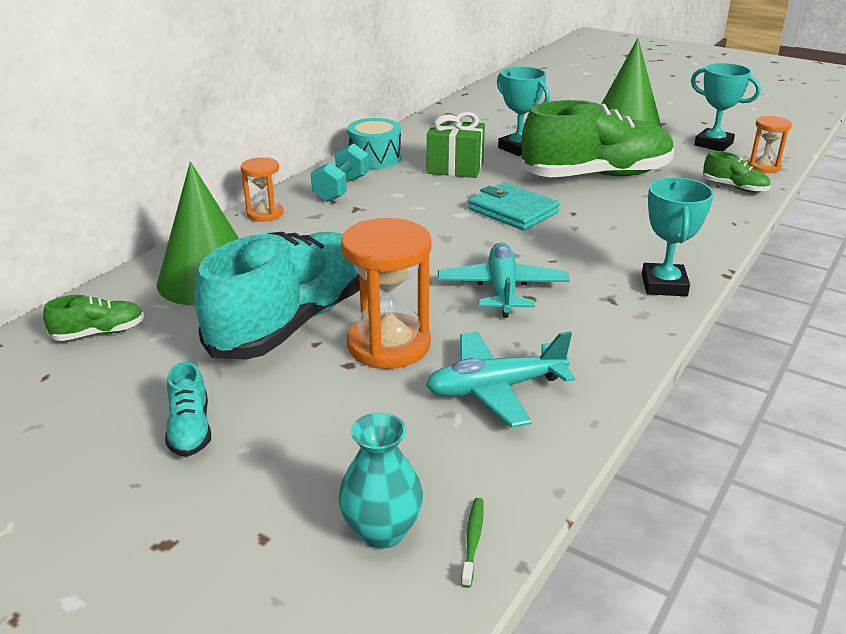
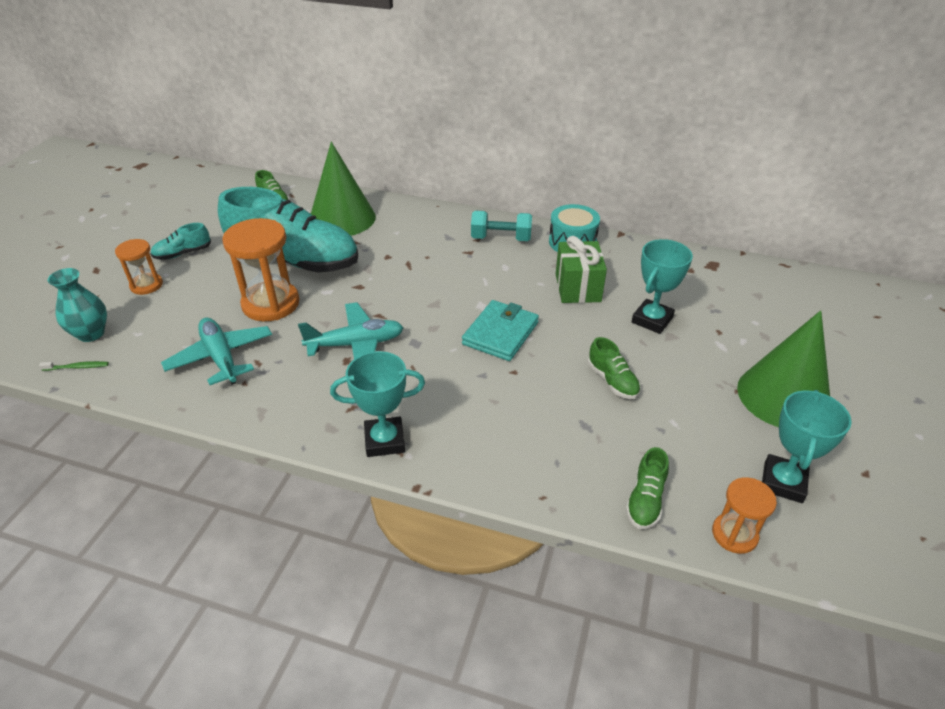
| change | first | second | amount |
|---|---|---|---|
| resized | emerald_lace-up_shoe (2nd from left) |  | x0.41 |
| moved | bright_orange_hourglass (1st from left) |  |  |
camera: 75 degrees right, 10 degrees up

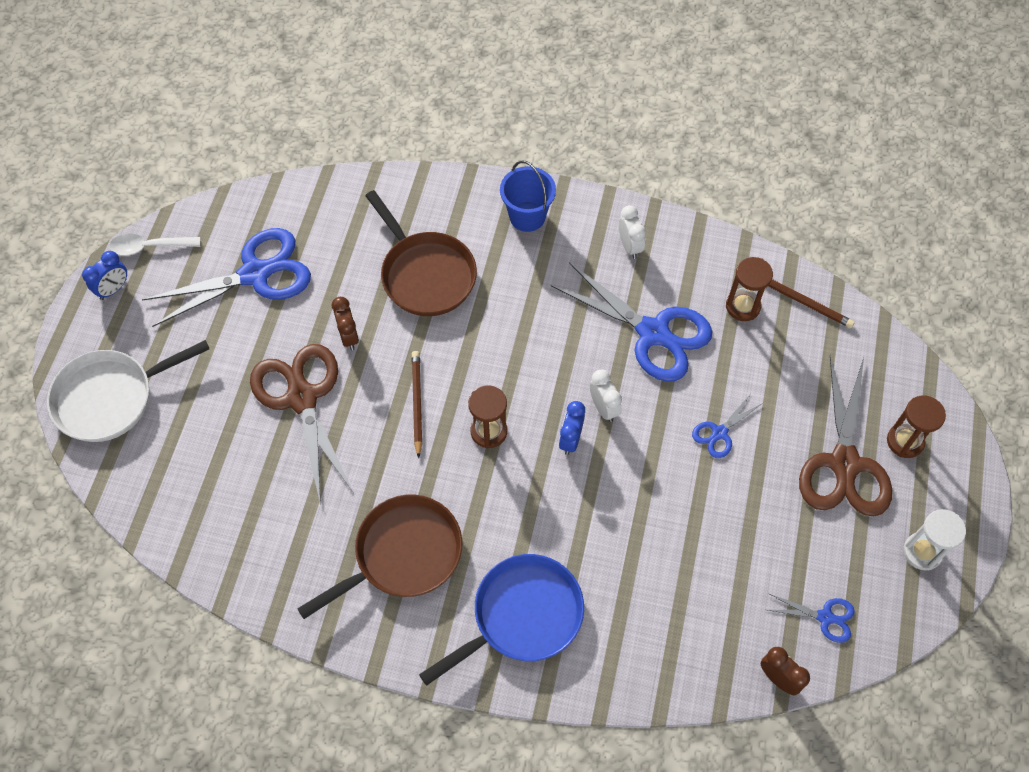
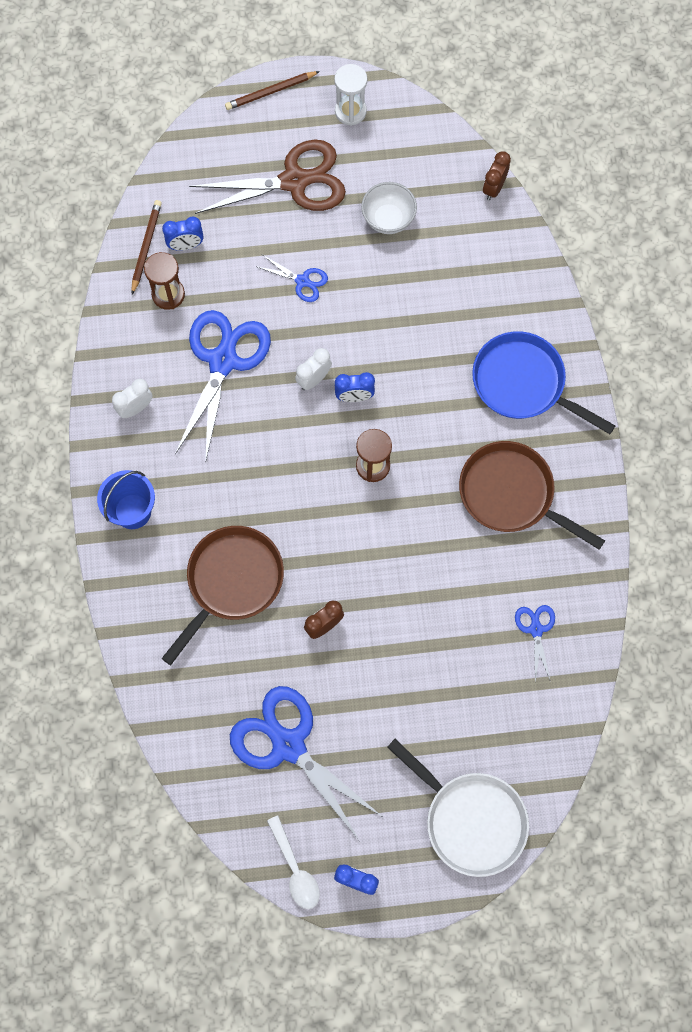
| change | first | second | amount |
|---|---|---|---|
| removed | brown_scissors (1st from left) |  |  |
| moved | brown_lead_pencil (1st from left in the first image) | brown_lead_pencil (2nd from left) |  |
| removed | brown_hourglass (3rd from left) |  |  |
| moved | blue_scissors (4th from left) |  |  |
| added |  | snow-white_deep_dish |  |
| added |  | blue_bedside_clock (1st from left) |  |
camera: 110 degrees left, 10 degrees up

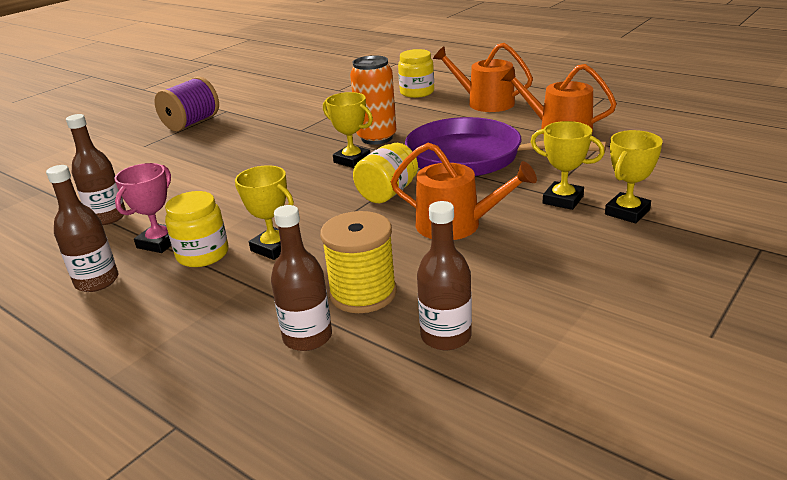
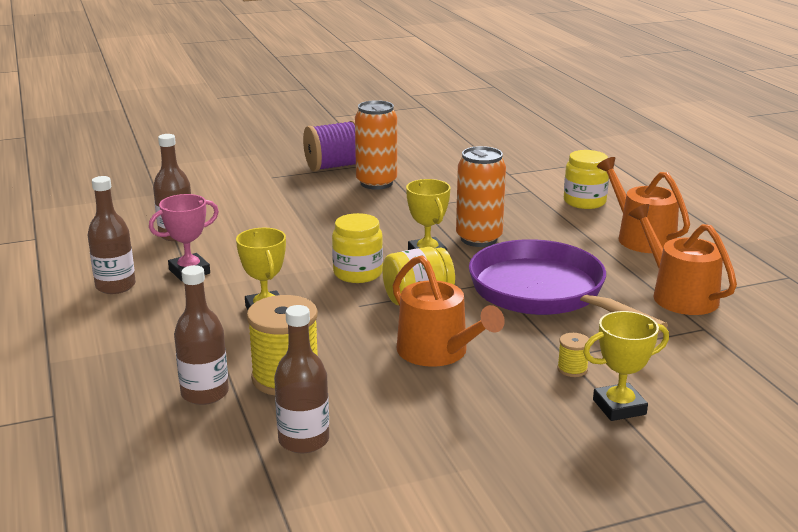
| change | first | second | amount |
|---|---|---|---|
| replaced | golden_prize_cup (3rd from left) | golden_bobbin (2nd from left) |  |
| moved | golden_jam_jar (1st from left) |  |  |
| added |  | bright_orange_soda_can (1st from left) |  |
camera: 30 degrees right, 5 degrees down

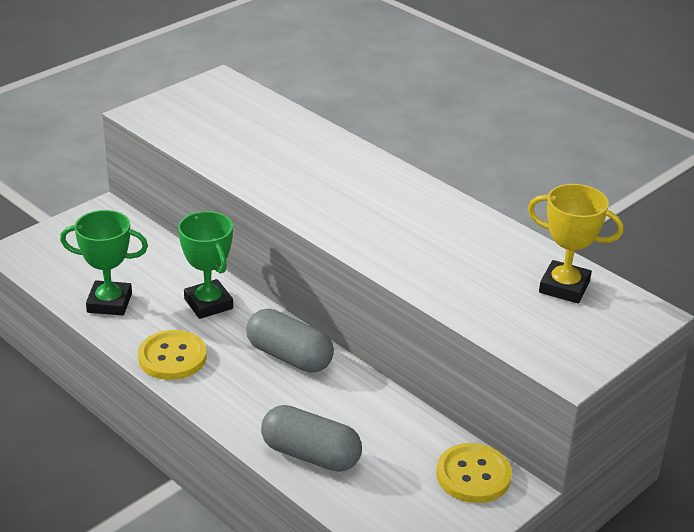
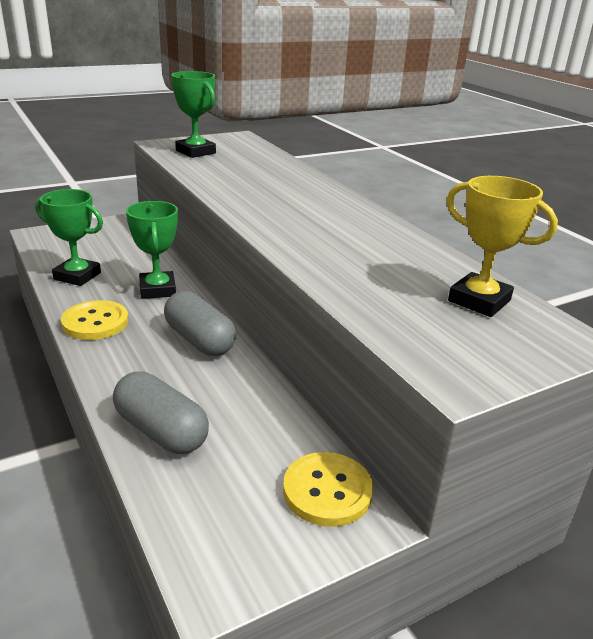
| change | first | second | amount |
|---|---|---|---|
| added |  | emerald_prize_cup (3rd from left) |  |
camera: 15 degrees right, 5 degrees down

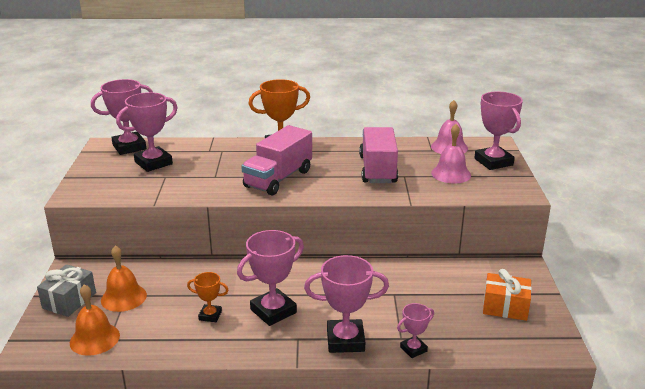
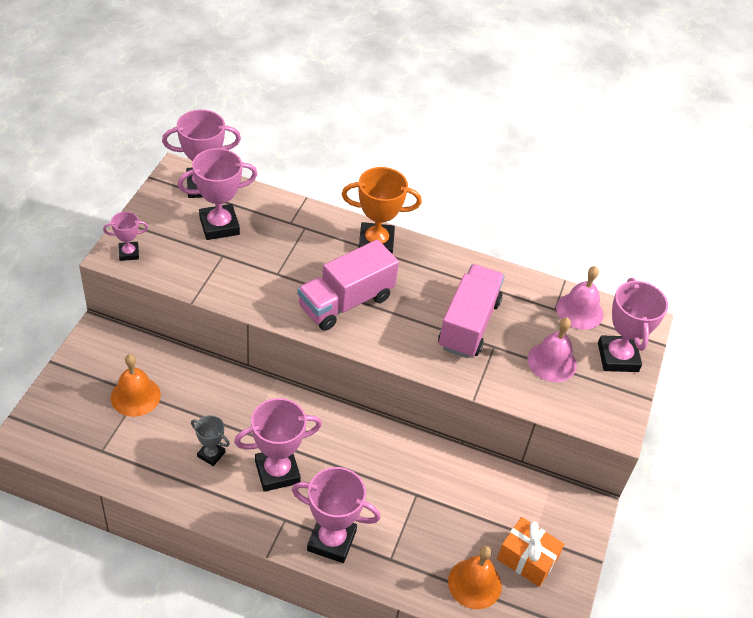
| change | first | second | amount |
|---|---|---|---|
| removed | grey_gift |  |  |
| recoloured | bright_orange_prize_cup (1st from left) | grey_prize_cup |  |
| moved | bright_orange_school_bell (1st from left in the first image) | bright_orange_school_bell (2nd from left) |  |
| moved | rose-pink_prize_cup (5th from left in the first image) | rose-pink_prize_cup (1st from left) |  |
camera: 15 degrees right, 20 degrees up

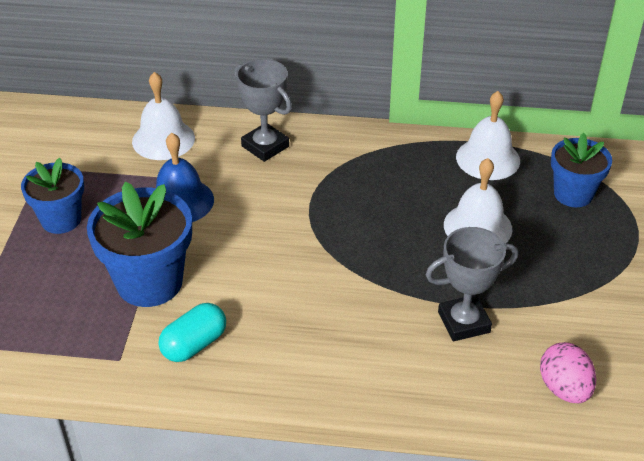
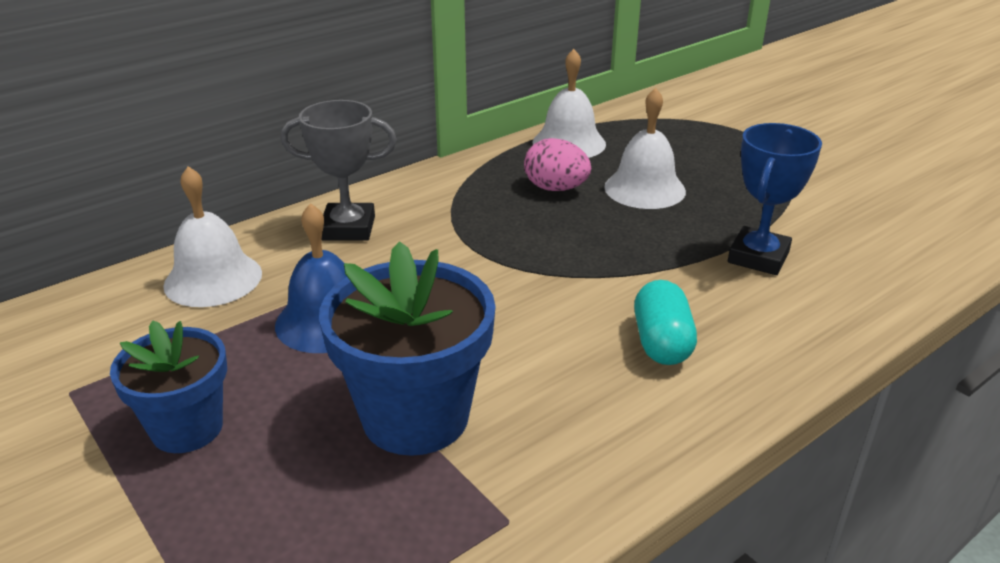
| change | first | second | amount |
|---|---|---|---|
| removed | blue_potted_plant (3rd from left) |  |  |
| recoloured | grey_prize_cup (2nd from left) | blue_prize_cup |  |
| moved | teal_pill |  |  |
| moved | rose-pink_toy_egg |  |  |
camera: 45 degrees left, 10 degrees down

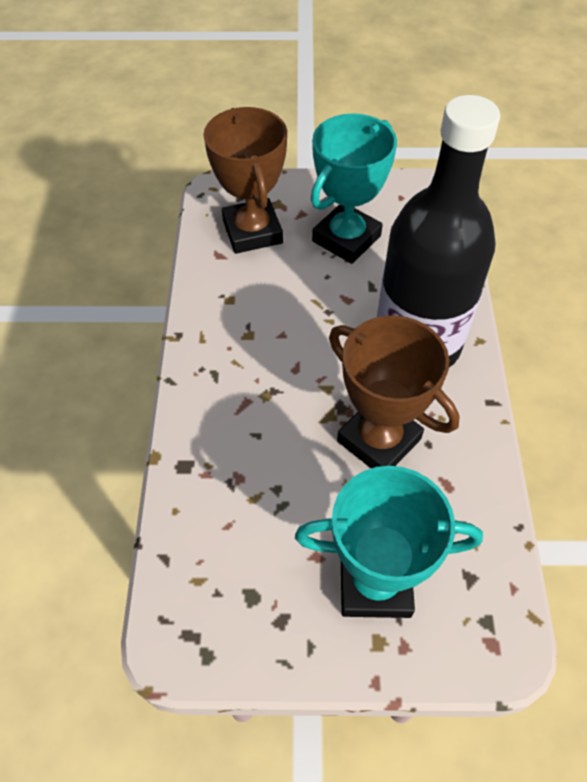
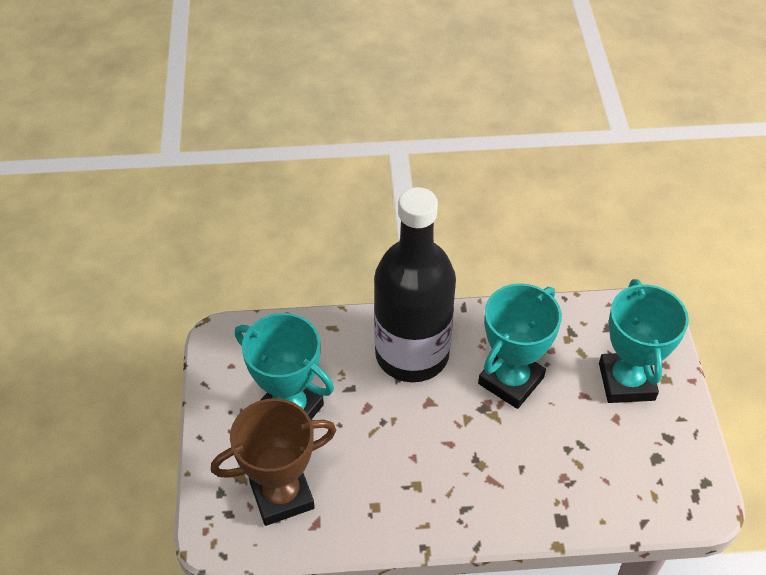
| change | first | second | amount |
|---|---|---|---|
| recoloured | brown_prize_cup (2nd from left) | teal_prize_cup (2nd from left) |  |
camera: 95 degrees left, 5 degrees down

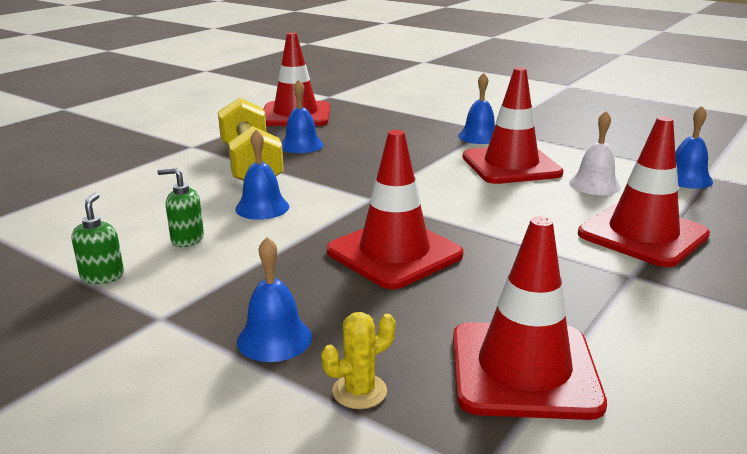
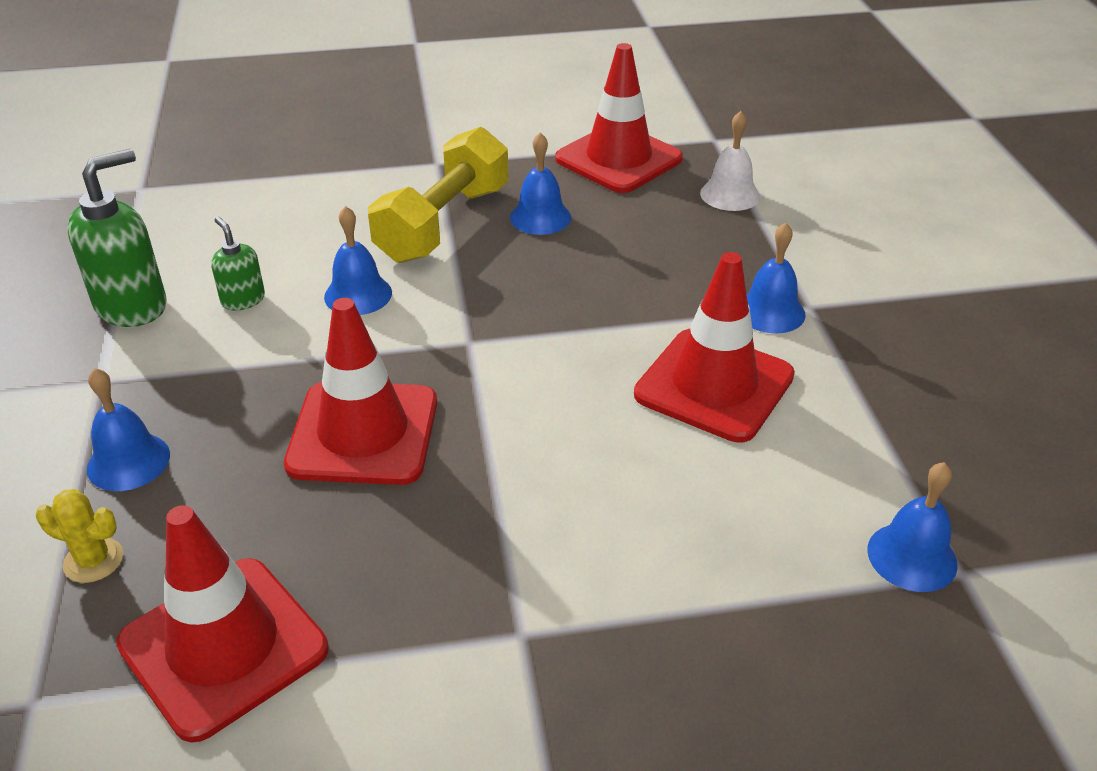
| change | first | second | amount |
|---|---|---|---|
| moved | snow-white_school_bell |  |  |
| removed | red_traffic_cone (5th from left) |  |  |
| resized | emerald_soap_pump (1st from left) |  | x1.85 |
camera: 45 degrees right, 15 degrees up

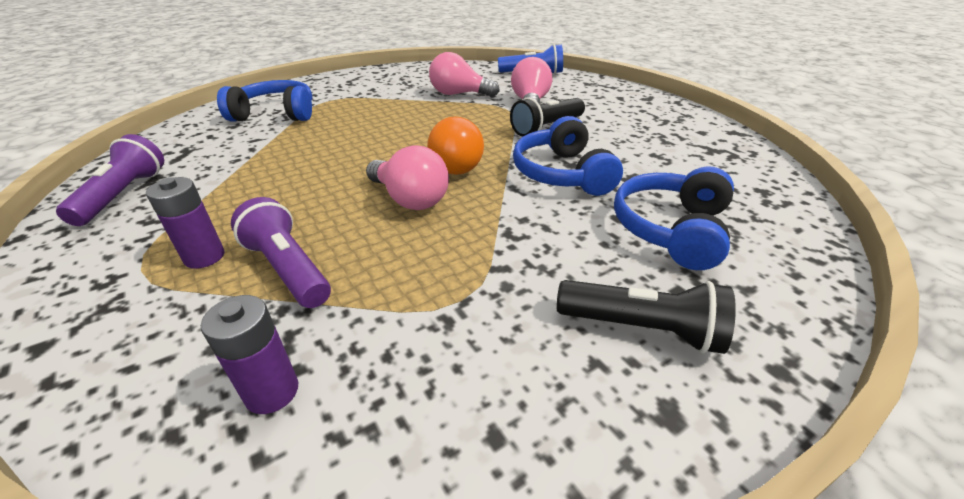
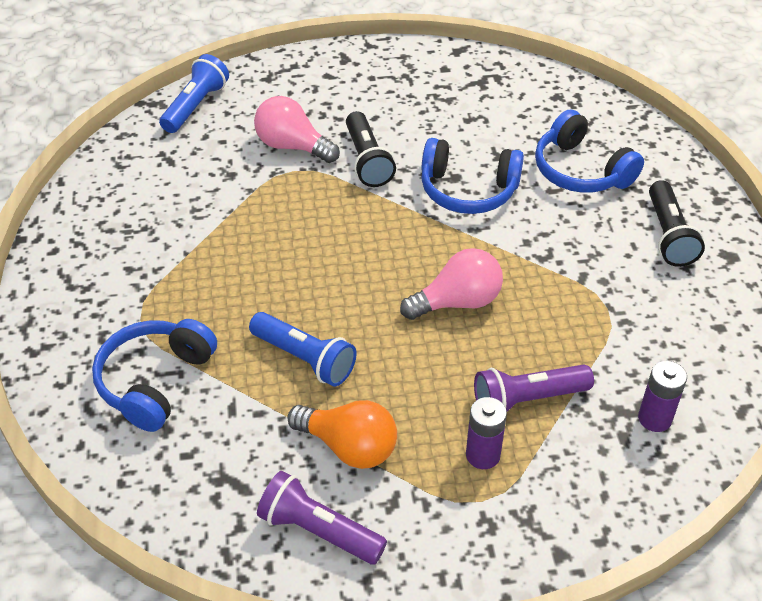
| change | first | second | amount |
|---|---|---|---|
| removed | rose-pink_bulb (2nd from left) |  |  |
| moved | bright_orange_bulb |  |  |
| turned | ebony_flashlight (2nd from left) |  | 135 degrees clockwise |
| added |  | blue_flashlight (2nd from left) |  |
camera: 65 degrees left, 10 degrees up

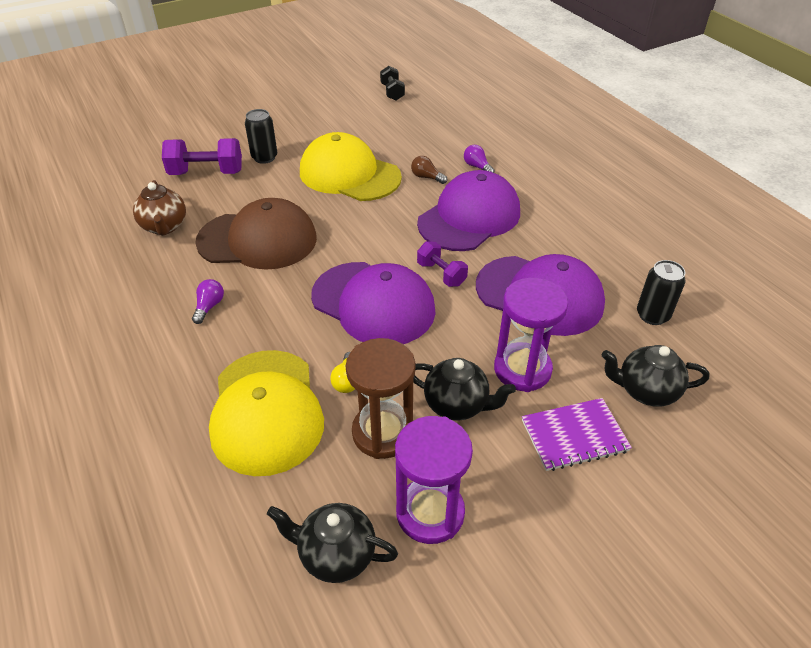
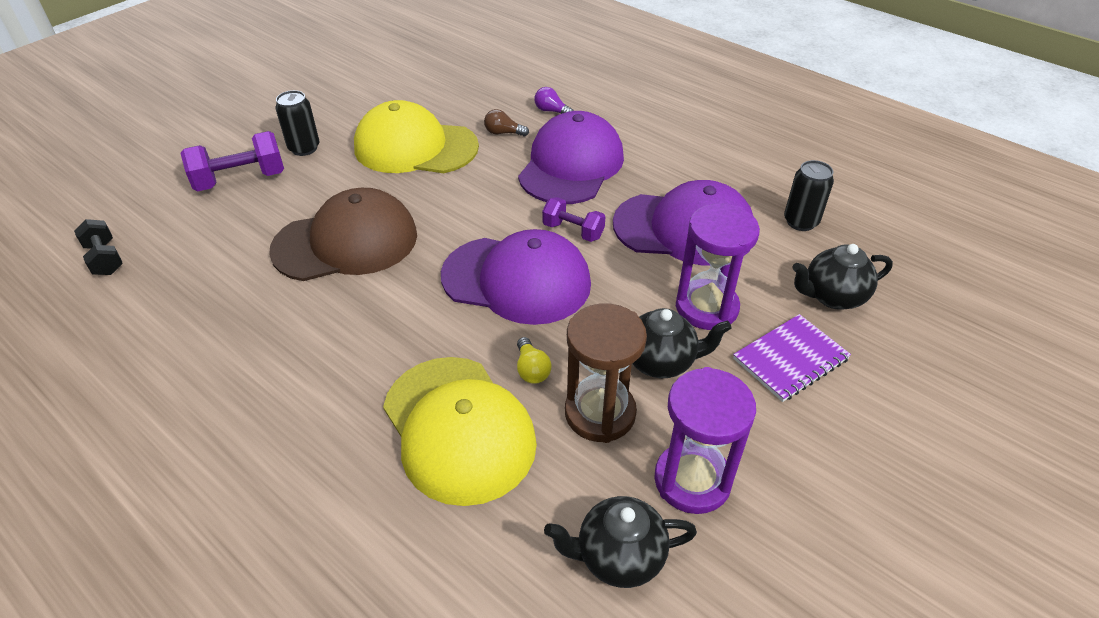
| change | first | second | amount |
|---|---|---|---|
| moved | ebony_hand_weight |  |  |
| removed | brown_teapot |  |  |
| removed | royal_purple_bulb (1st from left) |  |  |
camera: 20 degrees left, 0 degrees up

